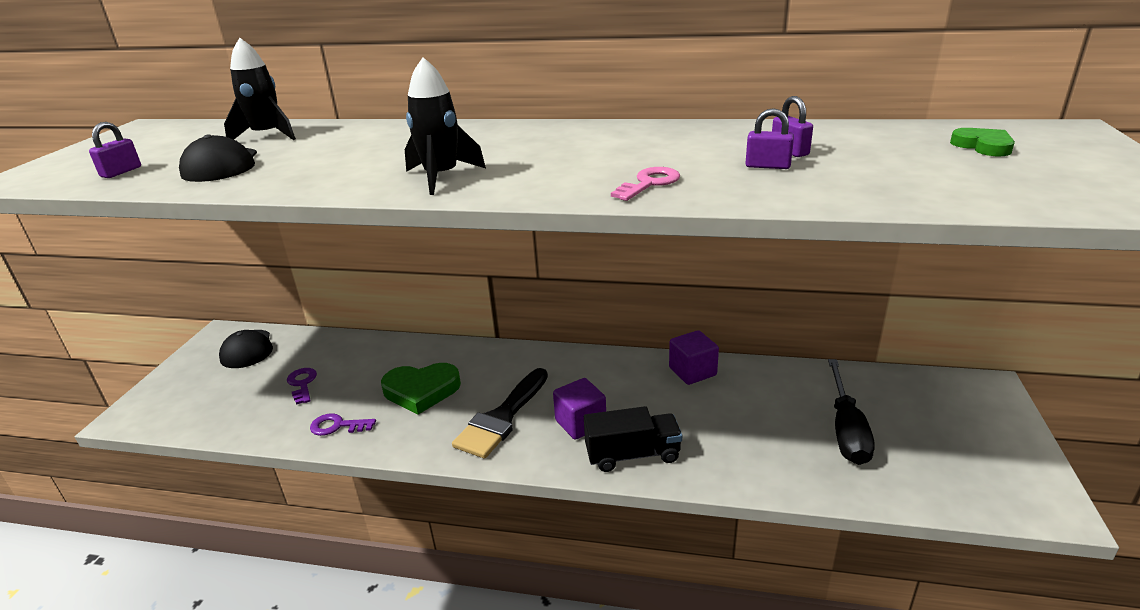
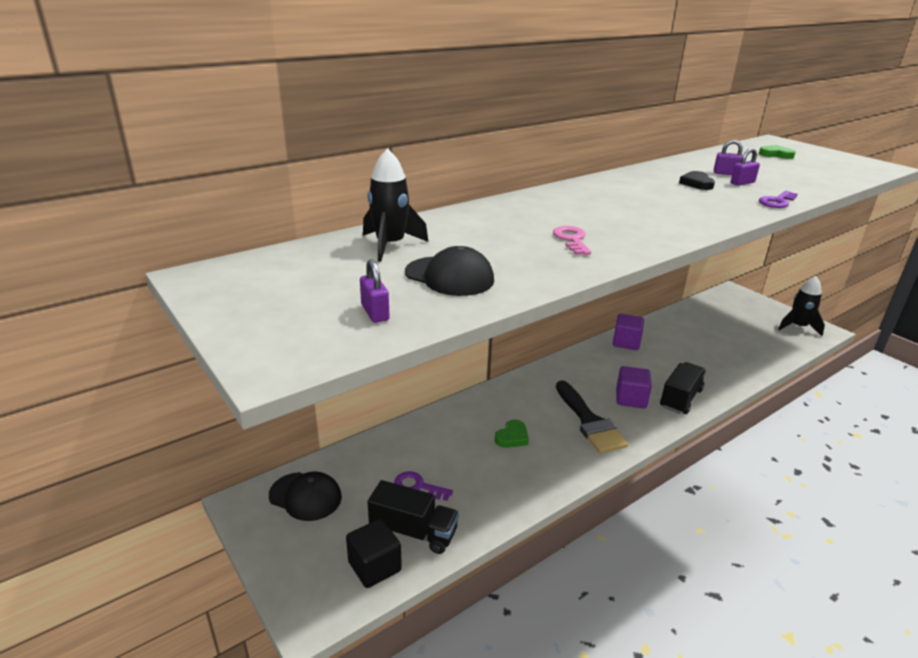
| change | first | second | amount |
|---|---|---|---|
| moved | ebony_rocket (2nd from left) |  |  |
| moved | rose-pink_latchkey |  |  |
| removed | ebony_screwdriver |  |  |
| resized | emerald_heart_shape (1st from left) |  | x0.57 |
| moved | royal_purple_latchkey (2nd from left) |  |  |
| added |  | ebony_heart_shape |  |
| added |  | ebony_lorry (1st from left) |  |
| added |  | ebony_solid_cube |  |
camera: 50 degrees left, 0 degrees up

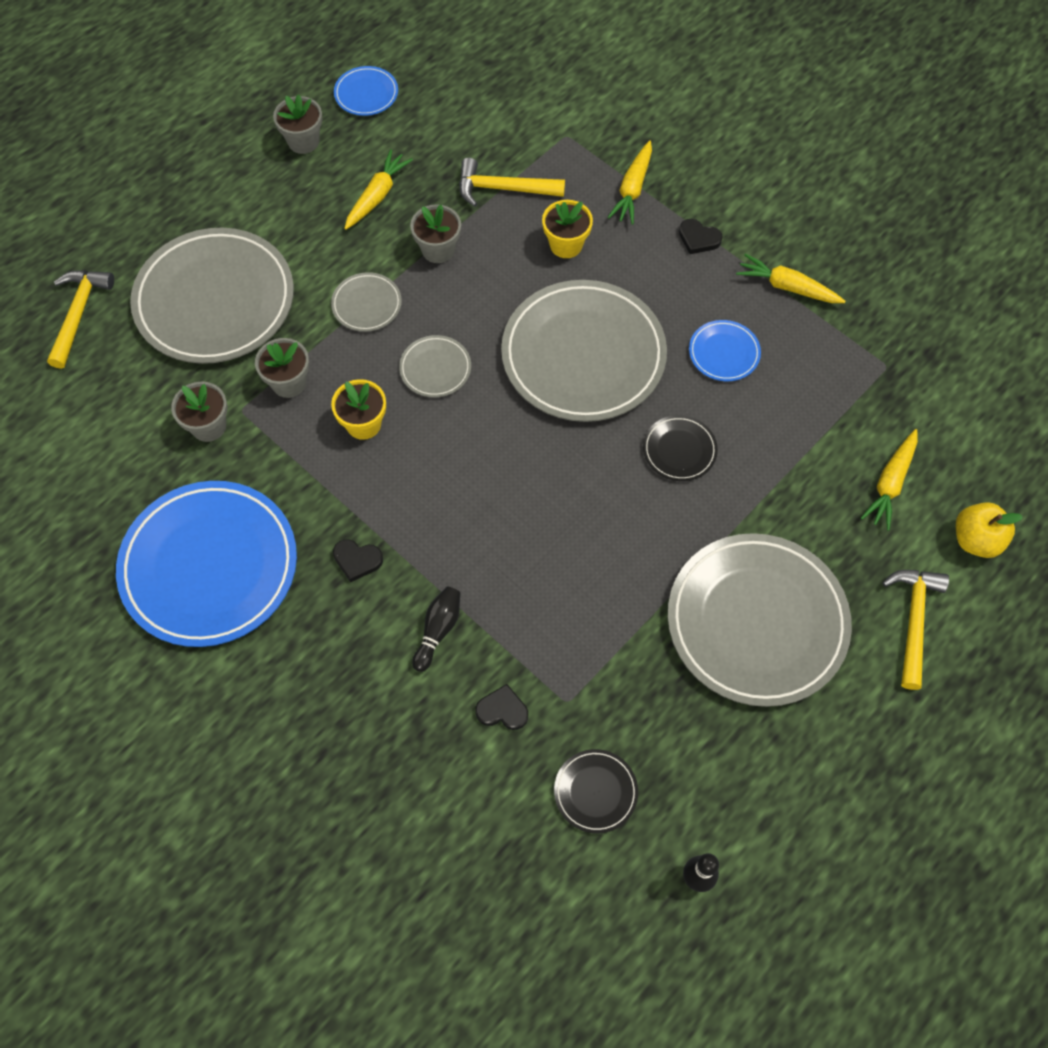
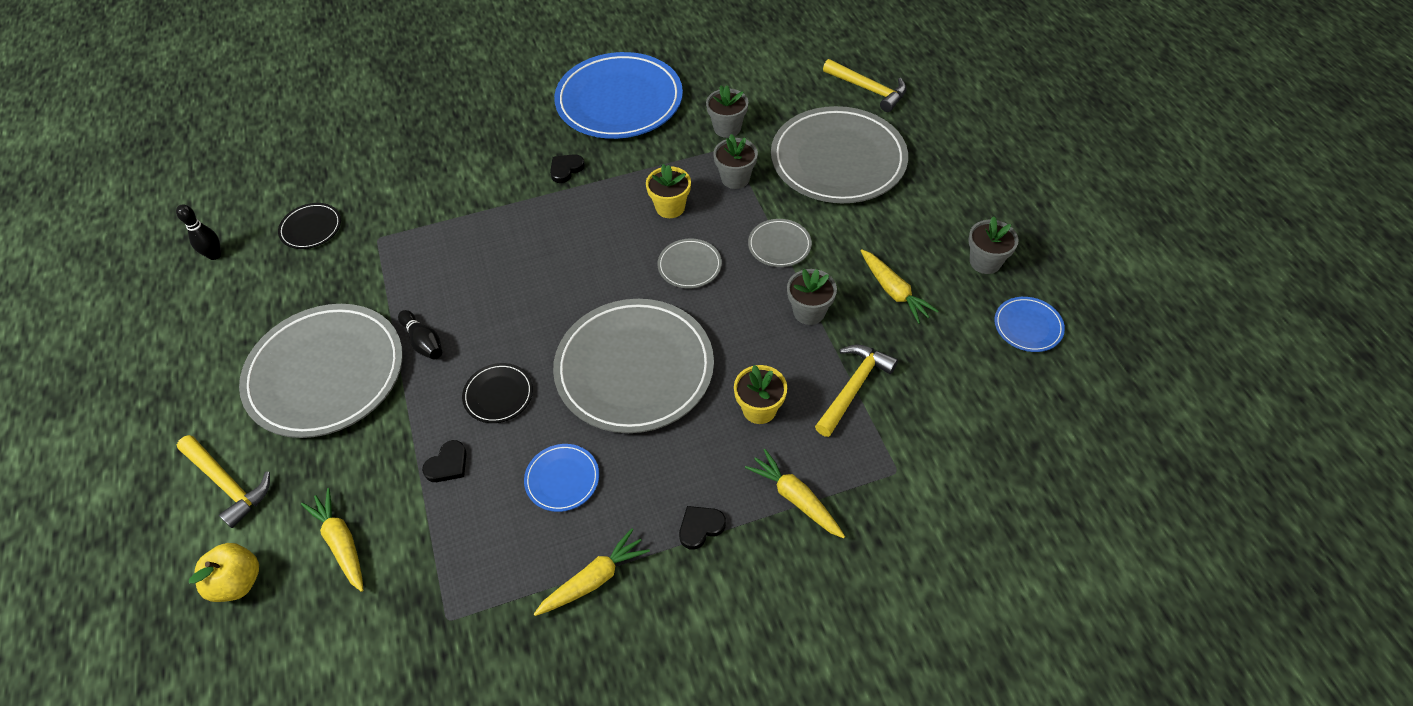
| change | first | second | amount |
|---|---|---|---|
| moved | ebony_tenpin (1st from left in the first image) | ebony_tenpin (2nd from left) |  |
| moved | ebony_heart_shape (2nd from left in the first image) | ebony_heart_shape (1st from left) |  |
camera: 120 degrees right, 10 degrees down

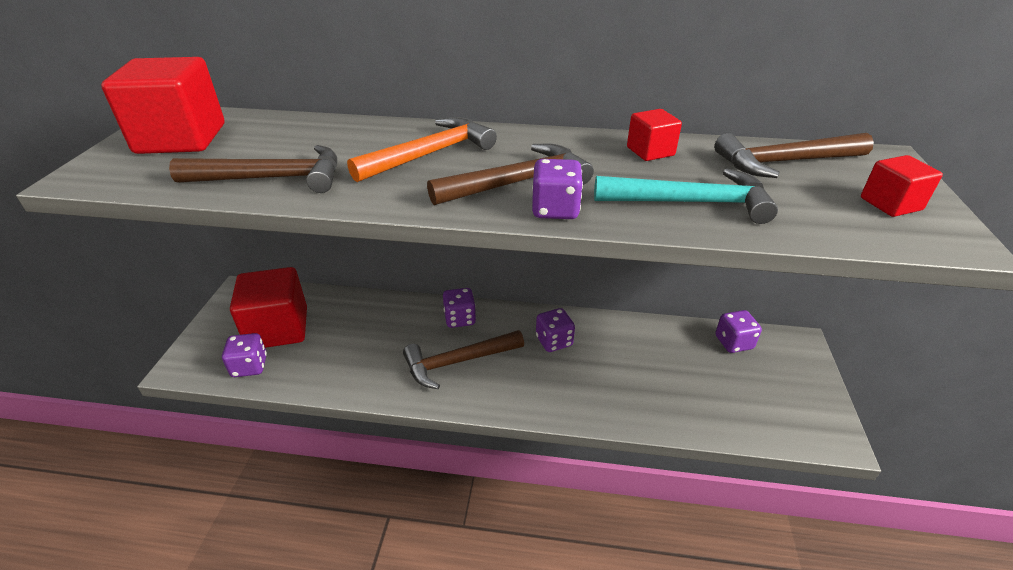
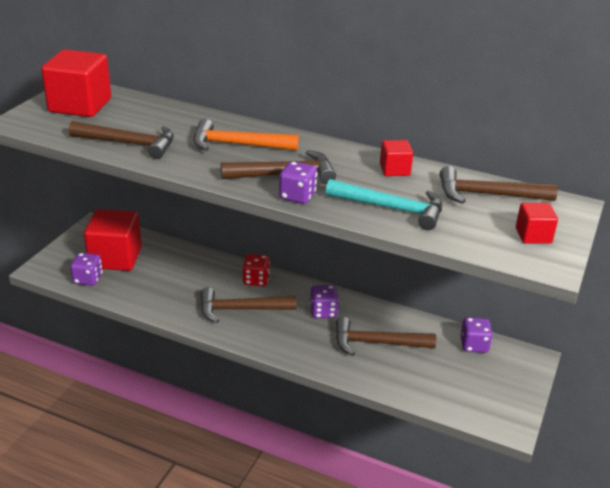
| change | first | second | amount |
|---|---|---|---|
| turned | bright_orange_claw_hammer |  | 150 degrees counterclockwise |
| recoloured | royal_purple_game_die (2nd from left) | red_game_die |  |
| added |  | brown_claw_hammer (4th from left) |  |
camera: 15 degrees right, 5 degrees down

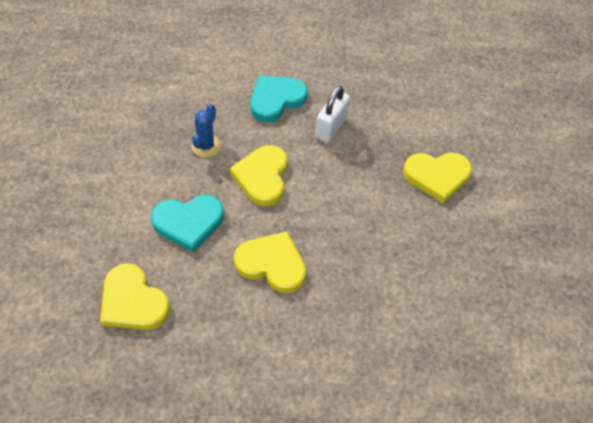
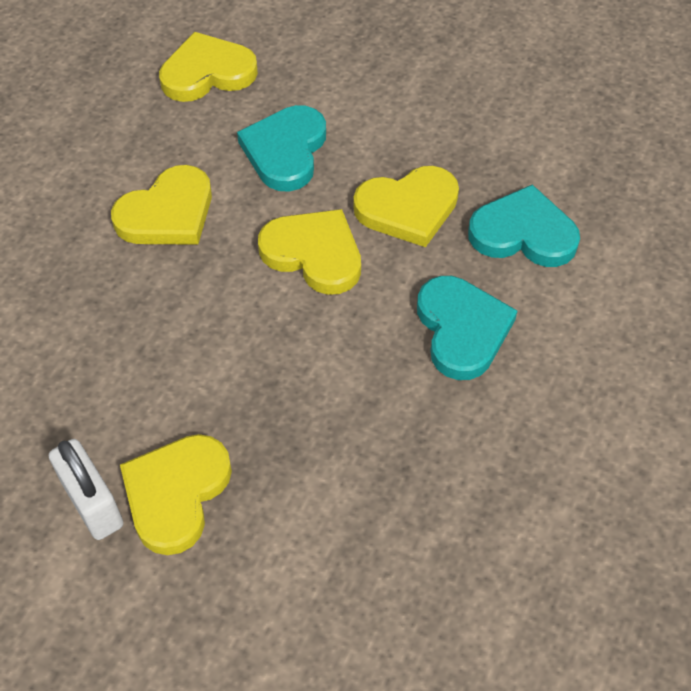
| change | first | second | amount |
|---|---|---|---|
| moved | snow-white_small_lock |  |  |
| replaced | blue_prickly_plant | golden_heart_shape (5th from left) |  |
| added |  | teal_heart_shape (3rd from left) |  |
camera: 120 degrees right, 0 degrees up

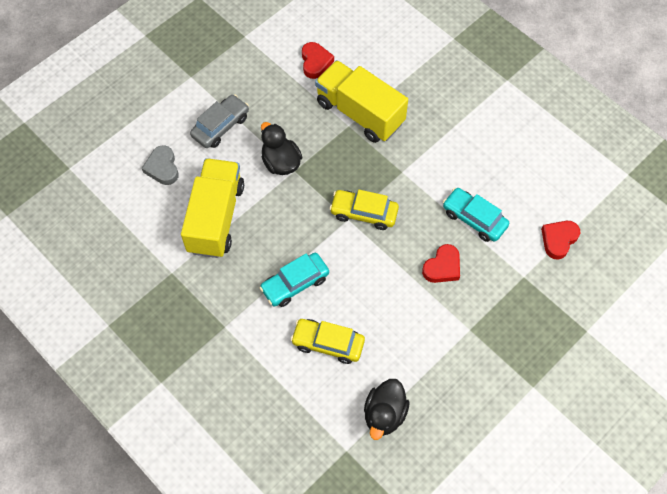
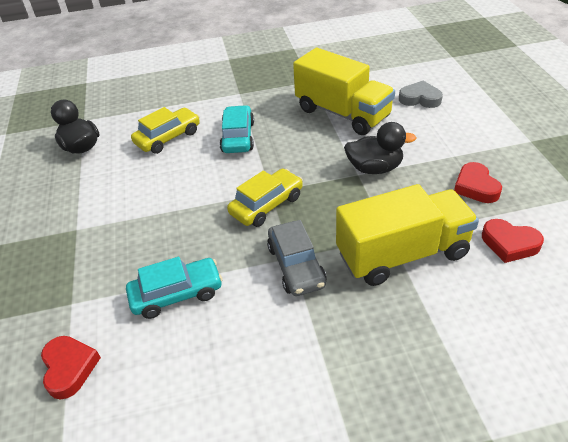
| change | first | second | amount |
|---|---|---|---|
| moved | grey_toy_car |  |  |
| moved | red_heart_shape (2nd from left) |  |  |
camera: 125 degrees right, 20 degrees down

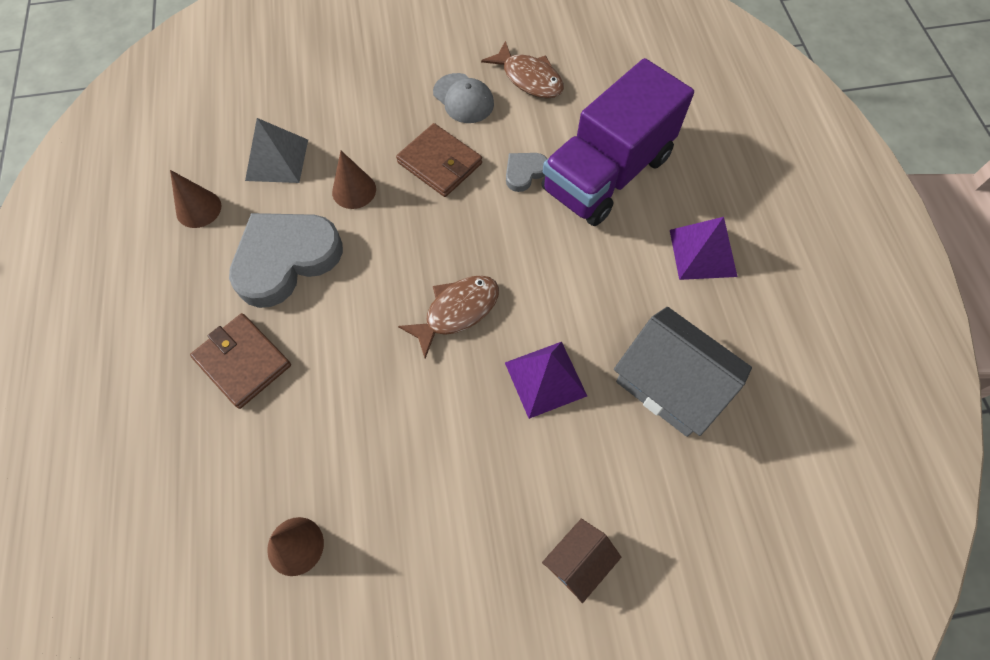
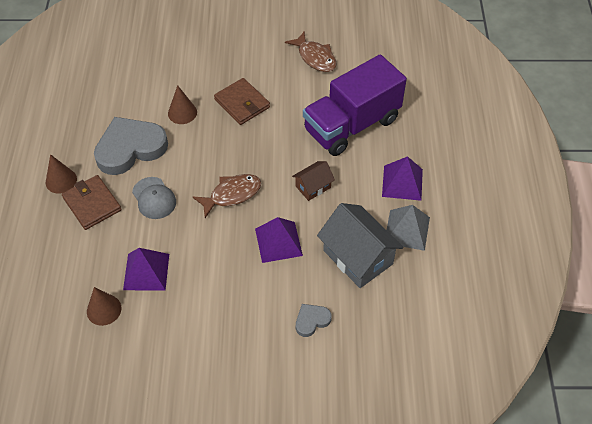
| change | first | second | amount |
|---|---|---|---|
| moved | grey_cap |  |  |
| moved | grey_pyramid |  |  |
| moved | grey_heart_shape (2nd from left) |  |  |
| moved | brown_solid_cone (1st from left) |  |  |
| moved | brown_cottage |  |  |
| added |  | royal_purple_pyramid (1st from left) |  |
camera: 10 degrees right, 10 degrees down

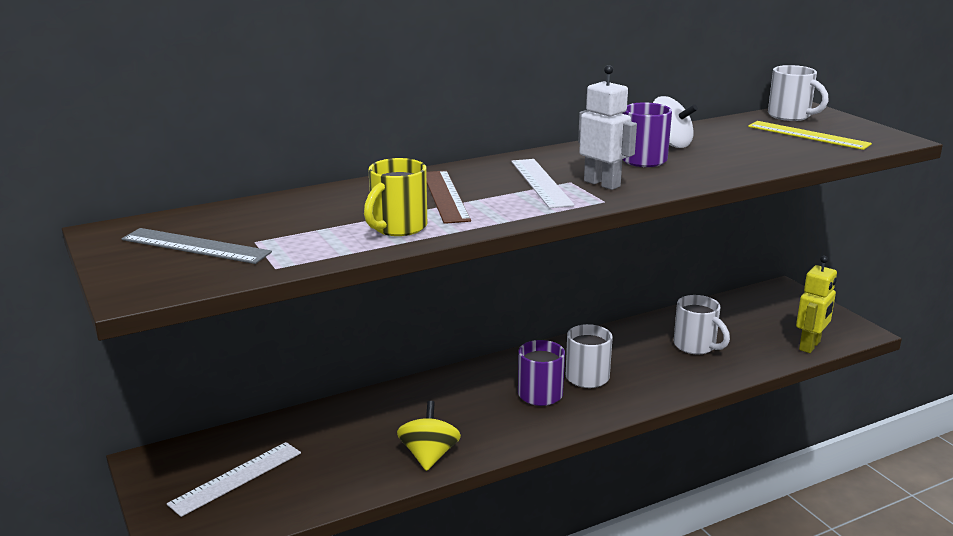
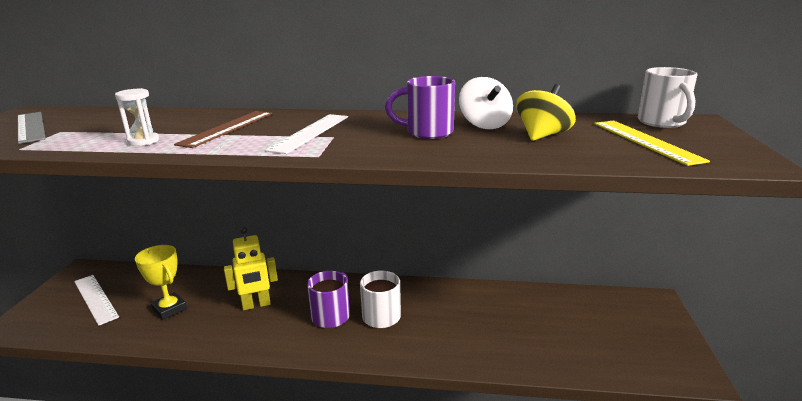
| change | first | second | amount |
|---|---|---|---|
| removed | snow-white_robot |  |  |
| replaced | golden_coffee_mug | snow-white_hourglass |  |
| moved | golden_robot |  |  |
| removed | snow-white_coffee_mug (2nd from left) |  |  |
| moved | golden_whirligig |  |  |
| turned | snow-white_ruler (1st from left) |  | 60 degrees clockwise |
| added |  | golden_prize_cup |  |
camera: 35 degrees right, 0 degrees up

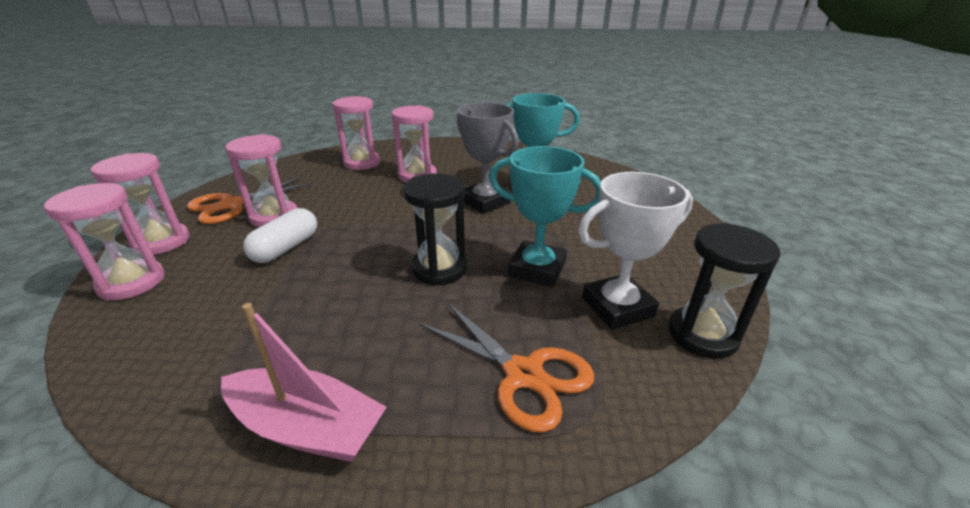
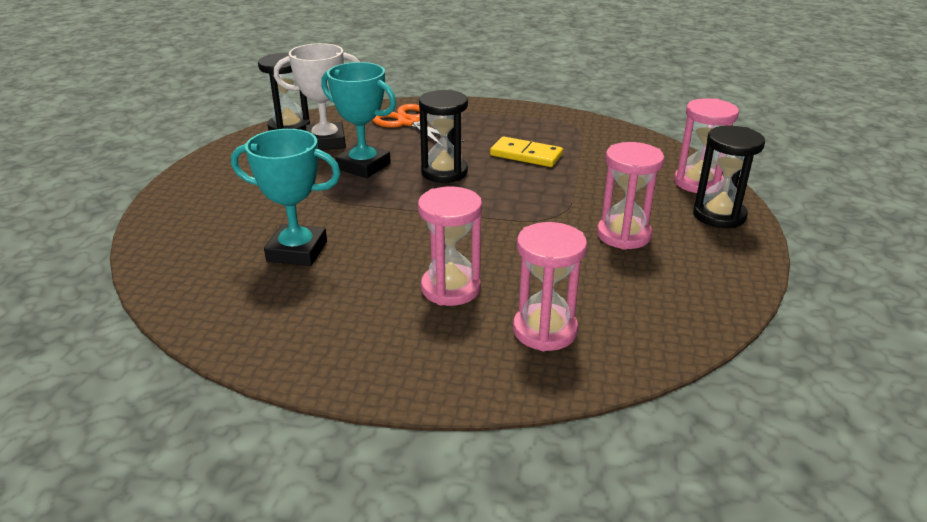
| change | first | second | amount |
|---|---|---|---|
| removed | grey_prize_cup |  |  |
| recoloured | rose-pink_hourglass (2nd from left) | ebony_hourglass (3rd from left) |  |
| removed | bright_orange_scissors (1st from left) |  |  |
| removed | snow-white_pill |  |  |
| removed | rose-pink_sailboat |  |  |
| added |  | golden_domino_tile |  |
camera: 170 degrees left, 0 degrees up

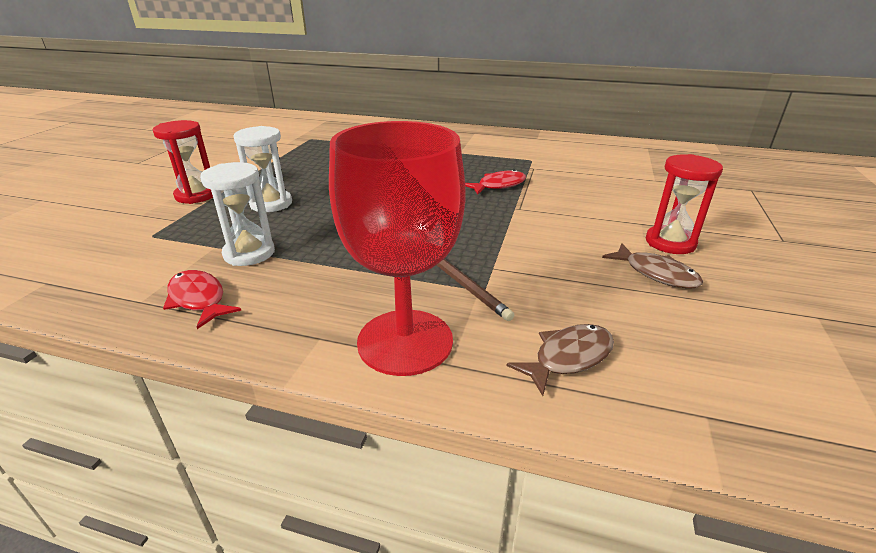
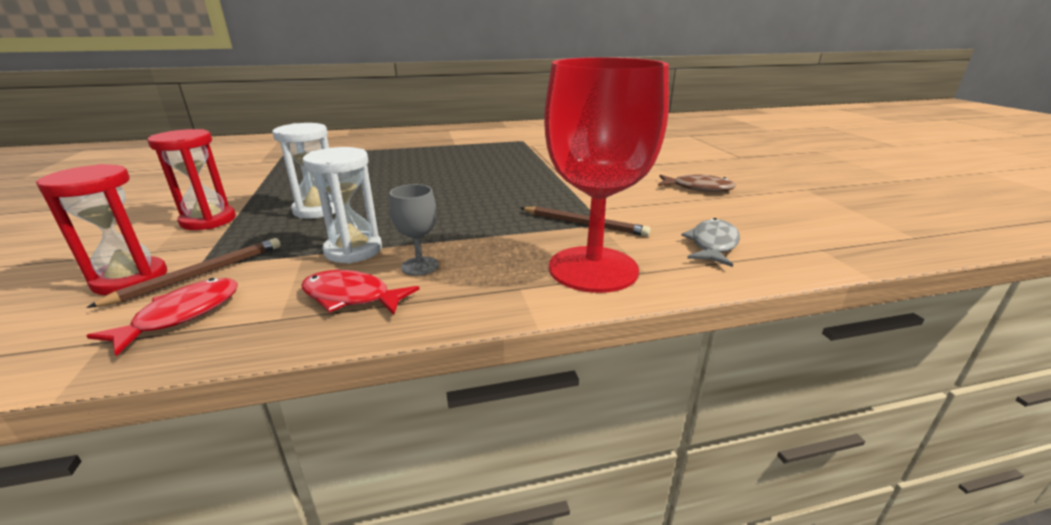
| change | first | second | amount |
|---|---|---|---|
| moved | red_hourglass (2nd from left in the first image) | red_hourglass (1st from left) |  |
| moved | red_fish (2nd from left in the first image) | red_fish (1st from left) |  |
| recoloured | brown_fish (1st from left) | grey_fish |  |
| added |  | grey_wine_glass |  |
| added |  | brown_lead_pencil (1st from left) |  |
camera: 30 degrees left, 5 degrees down

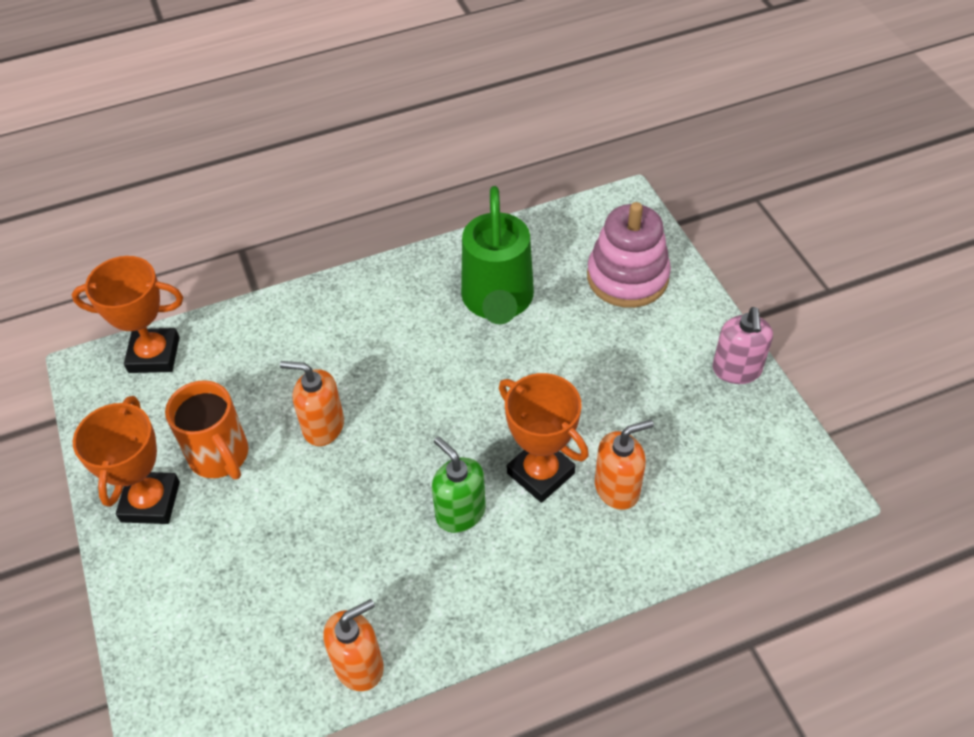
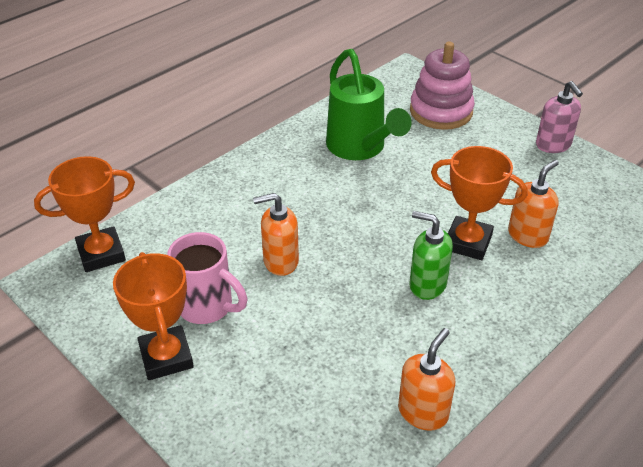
| change | first | second | amount |
|---|---|---|---|
| recoloured | bright_orange_coffee_mug | rose-pink_coffee_mug |  |
camera: 25 degrees left, 10 degrees down

